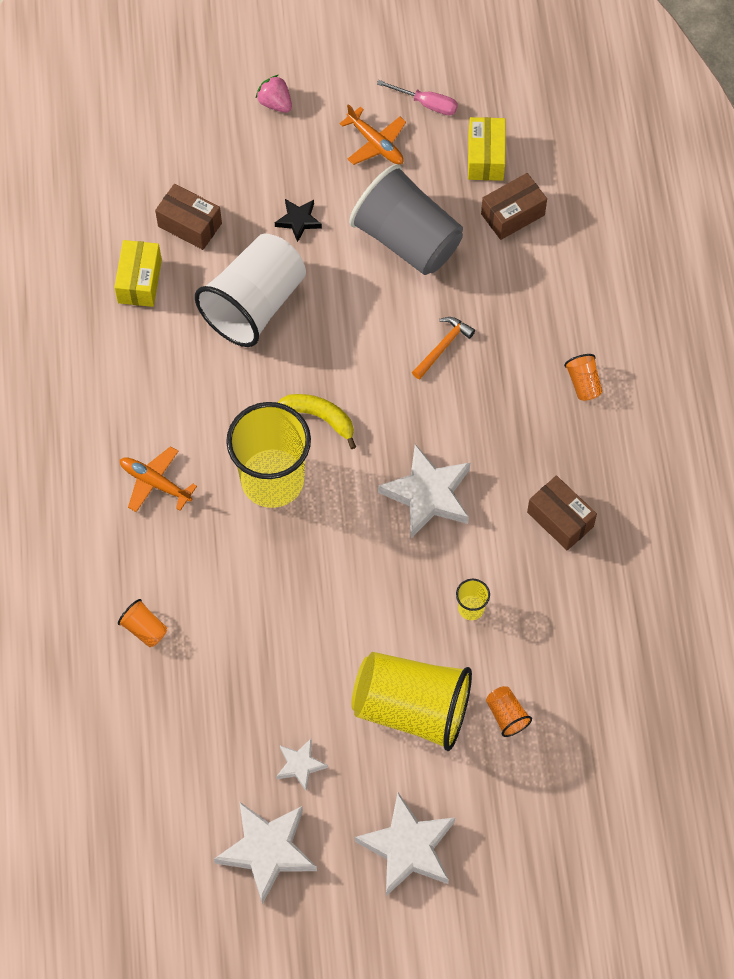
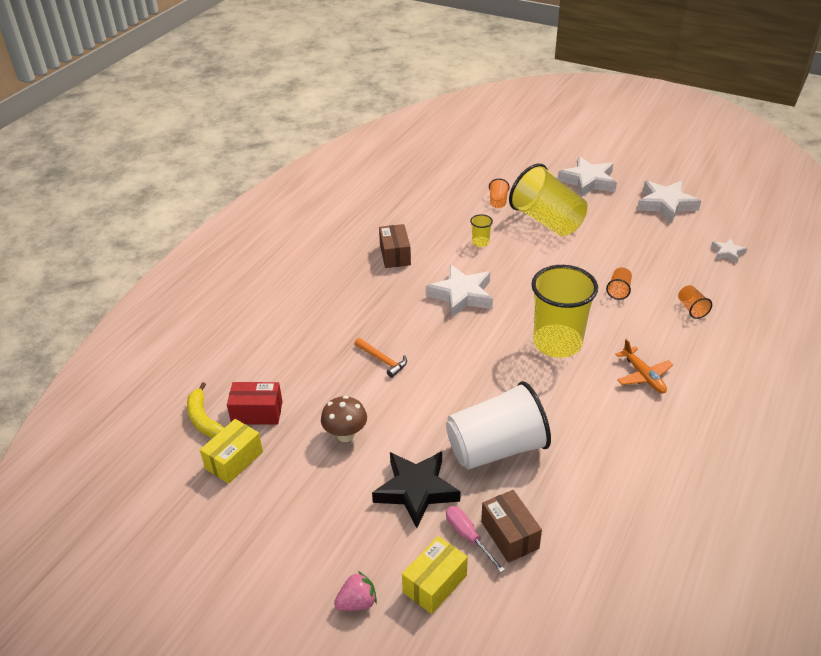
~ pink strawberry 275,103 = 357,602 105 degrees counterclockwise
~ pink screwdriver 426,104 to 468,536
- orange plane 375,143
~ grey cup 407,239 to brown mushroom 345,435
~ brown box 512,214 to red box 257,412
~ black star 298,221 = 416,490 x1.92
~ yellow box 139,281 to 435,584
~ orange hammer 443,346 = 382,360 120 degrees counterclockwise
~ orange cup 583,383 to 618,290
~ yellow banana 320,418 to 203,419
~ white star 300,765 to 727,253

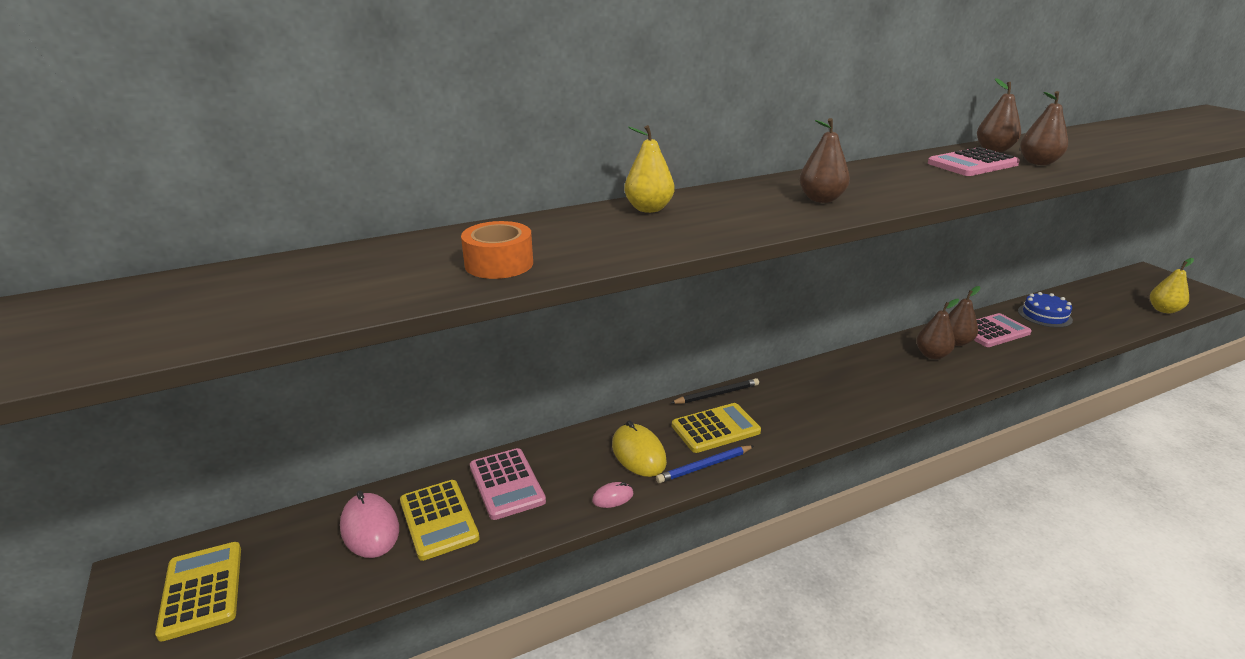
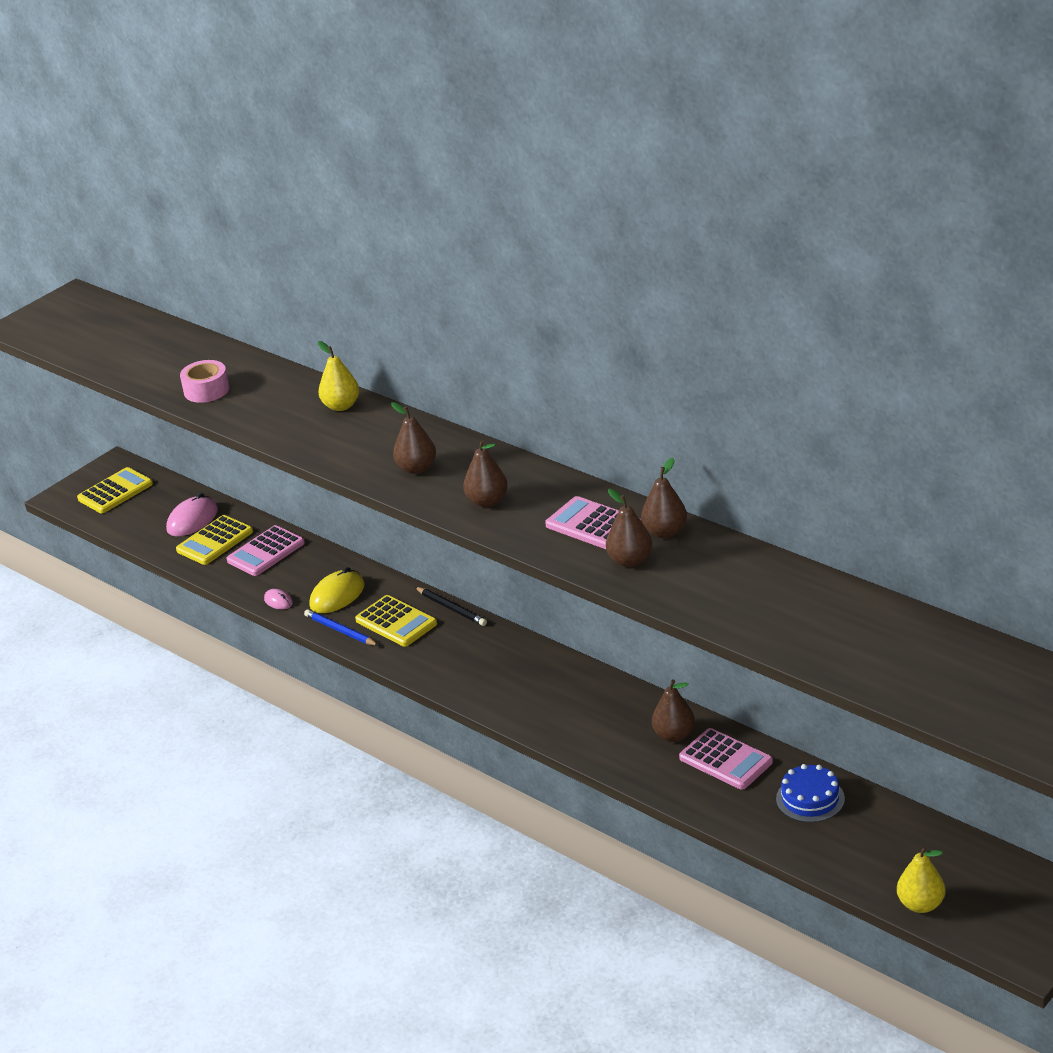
~ orange tape 499,264 to pink tape 206,390
~ brown pear 932,355 to 487,501

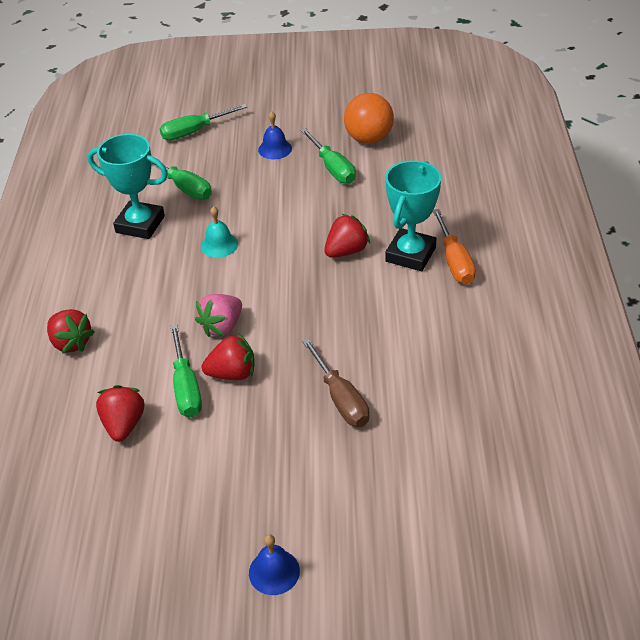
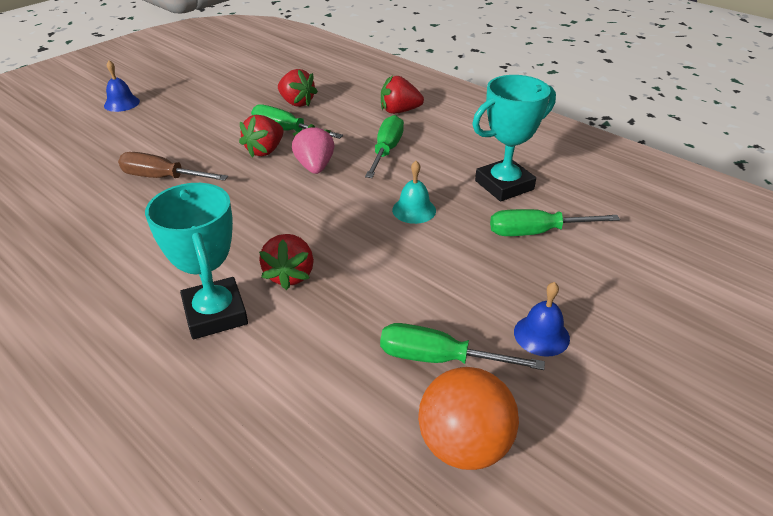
~ green screwdriver 194,132 to 386,150
- orange screwdriver 454,261

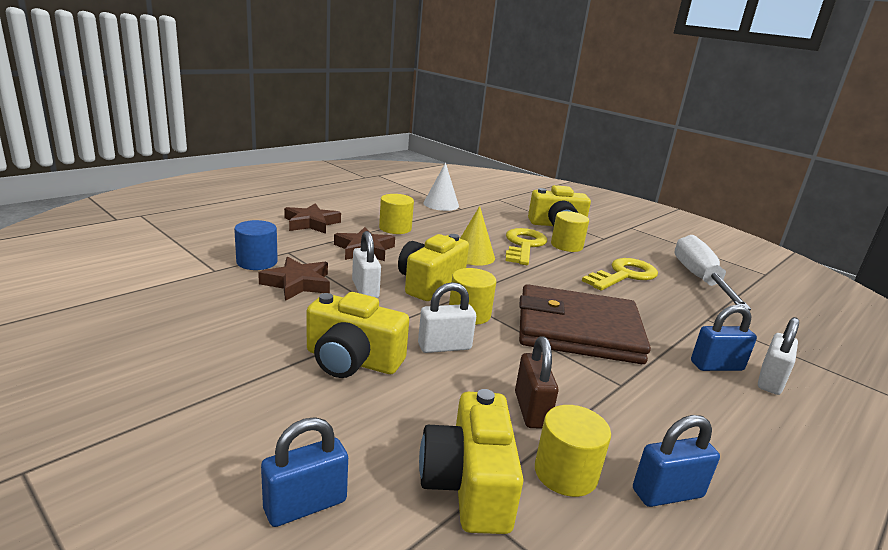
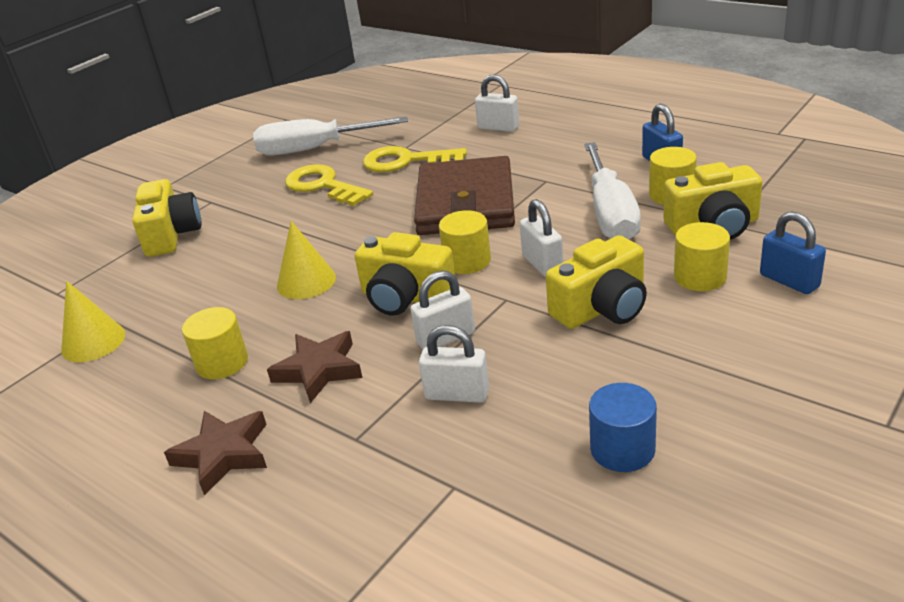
~ white cone 441,204 to yellow cone 93,342
~ yellow cylinder 566,245 to 700,277
~ blue cylinder 257,262 to 622,449
~ yellow key 524,245 to 405,161
~ brown star 298,283 to white padlock 457,394
~ yellow camera 352,360 = 602,308 45 degrees clockwise
- blue padlock 716,366
~ brown padlock 531,410 to white screwdriver 610,213

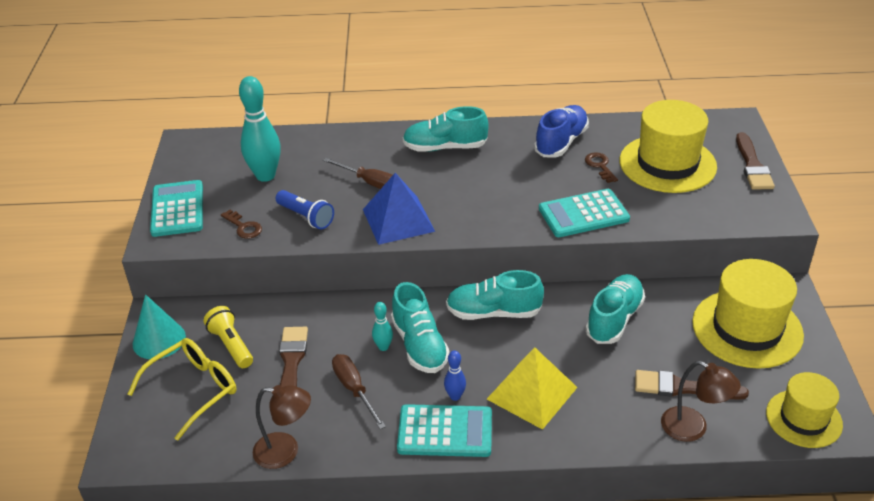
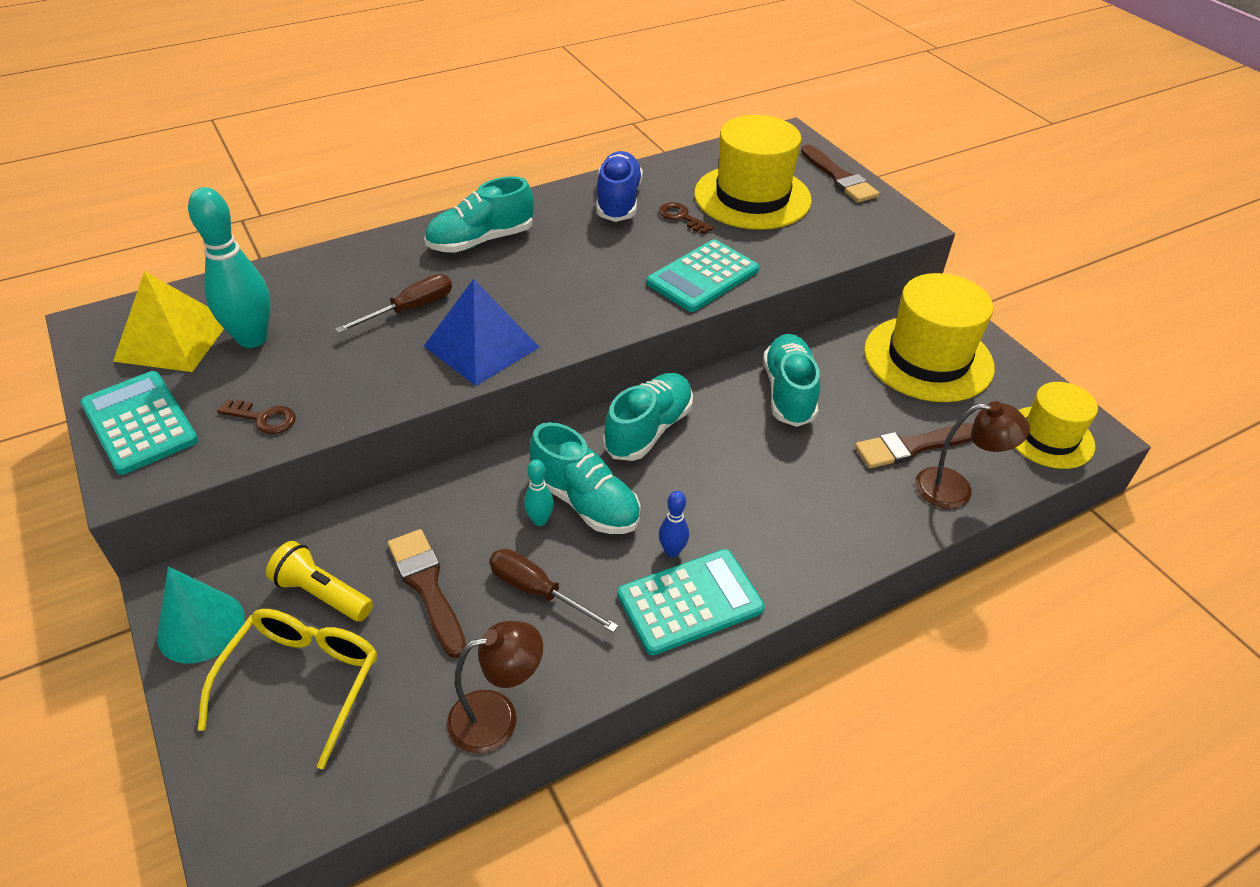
~ brown screwdriver 370,182 = 410,309 45 degrees counterclockwise
- blue flashlight 306,217
~ turquoise shoe 493,312 = 648,429 150 degrees clockwise
~ yellow pyramid 532,393 to 173,340

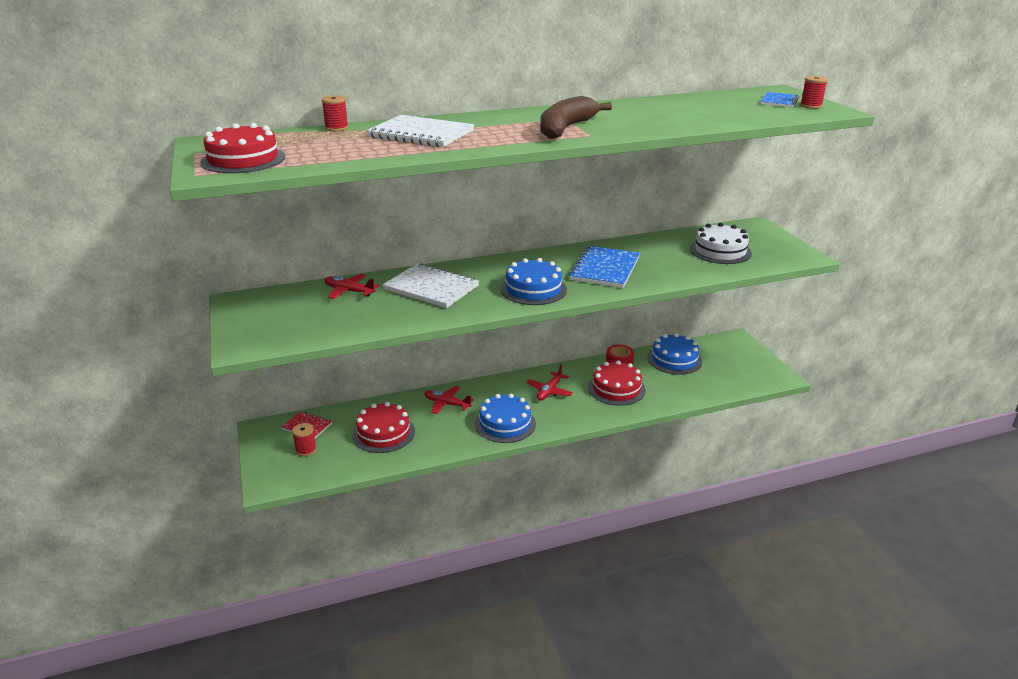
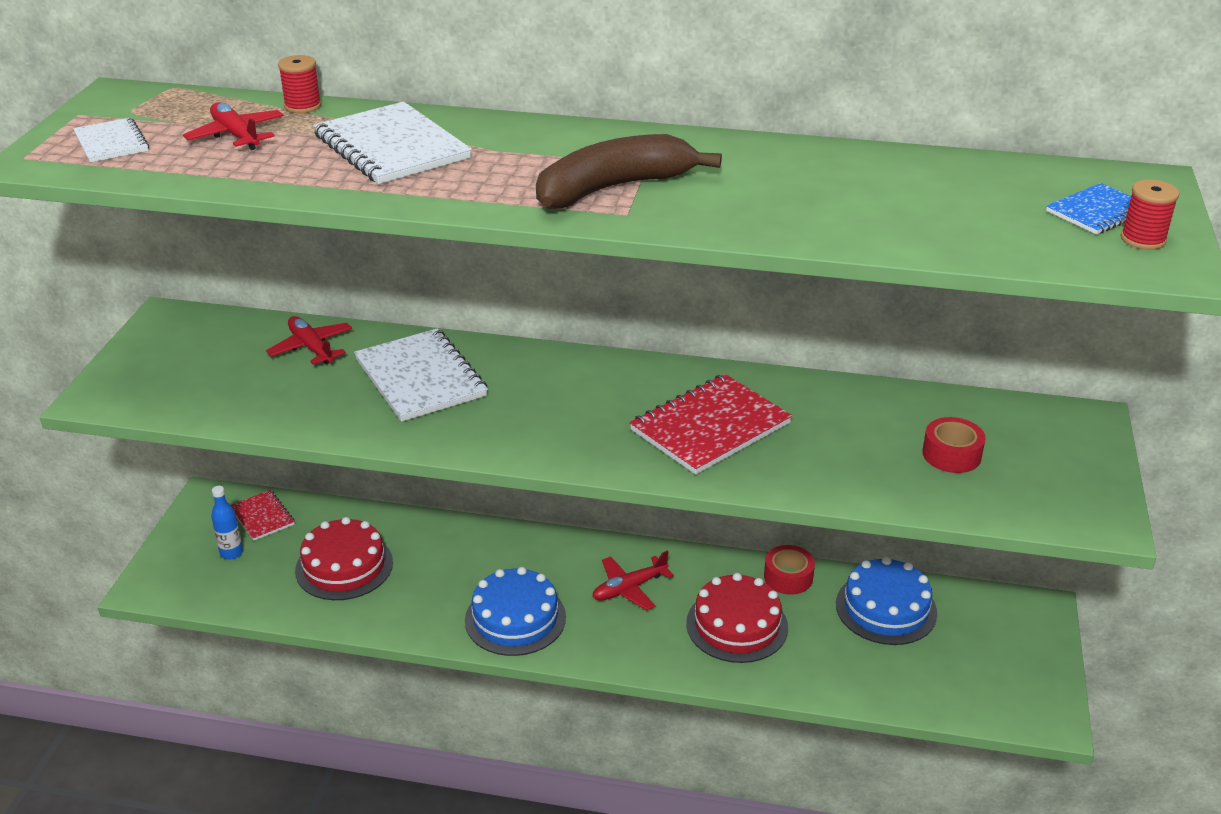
~ red cake 243,160 to white notebook 111,142
~ white cake 720,251 to red tape 951,454
~ blue notebook 604,269 to red notebook 710,427
- blue cake 533,289
~ red plane 447,404 to 236,135
~ red spool 306,450 to blue bottle 231,553

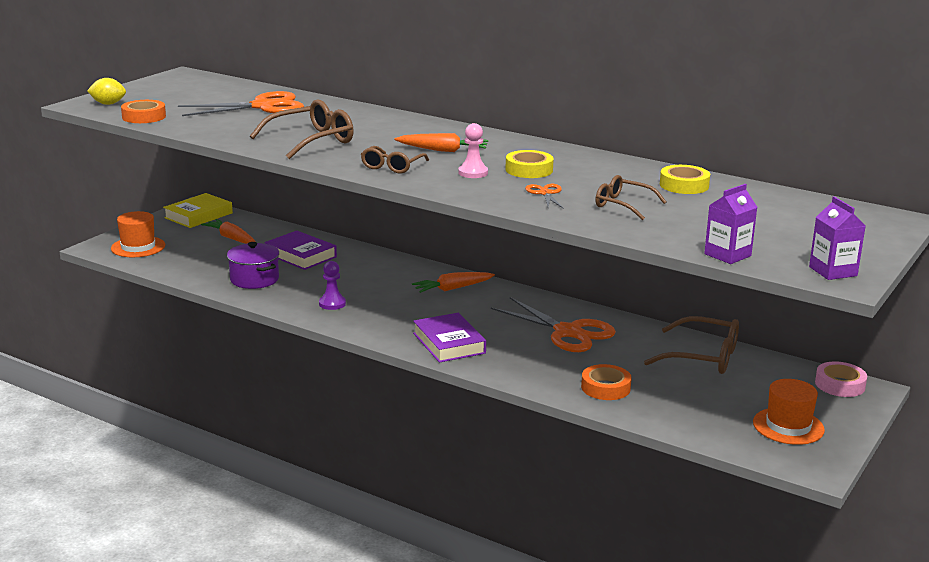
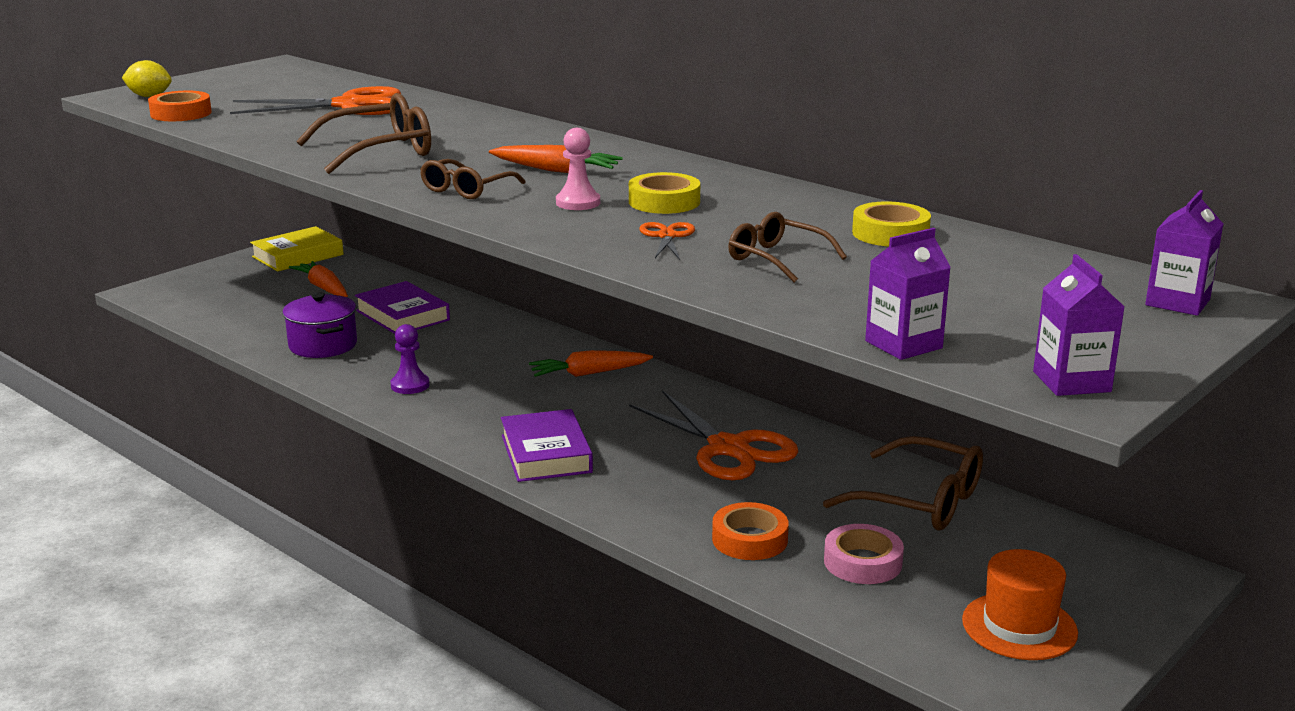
- orange hat 138,247
~ pink tape 840,384 to 862,562
+ purple carton 1177,302

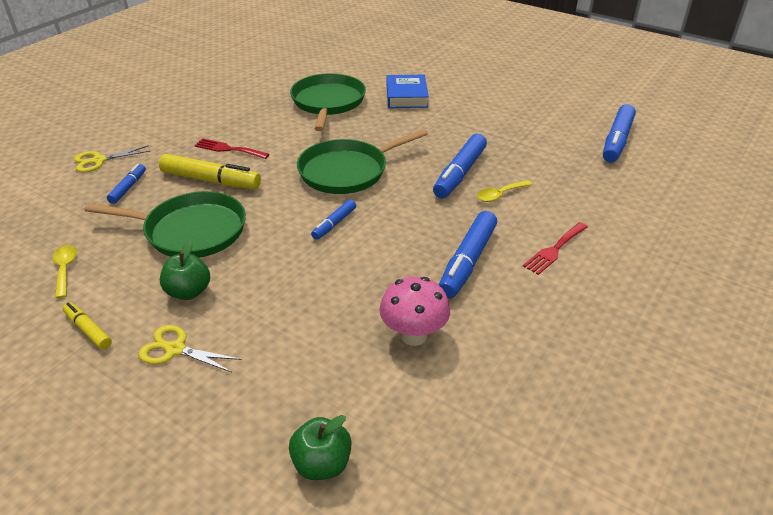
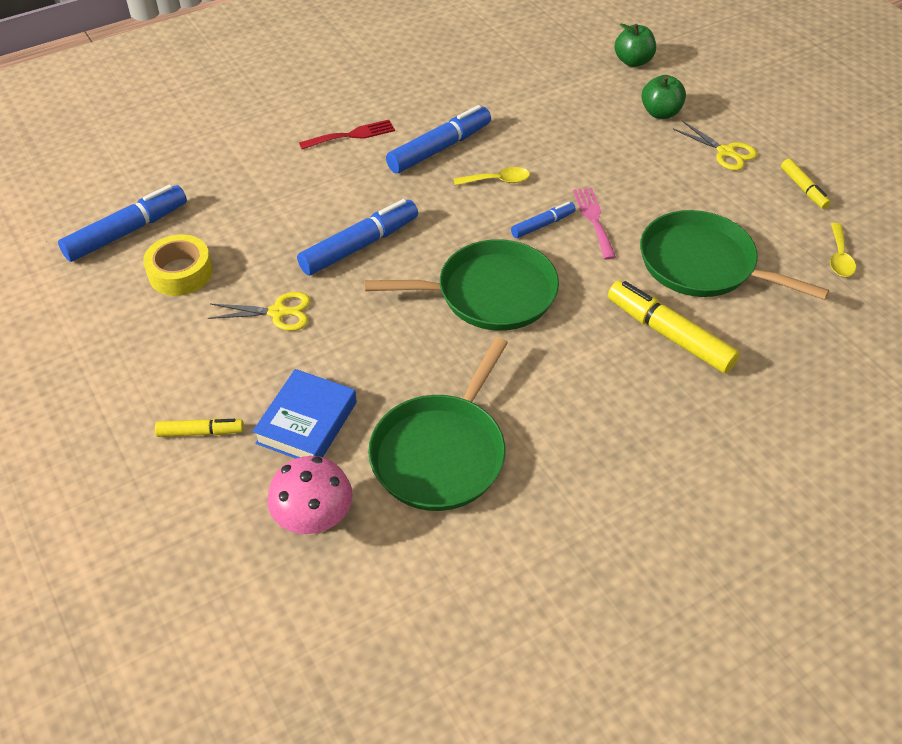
- red fork 228,149
~ yellow scissors 99,160 to 278,312
- blue marker 128,188
~ yellow spoon 500,195 to 497,180
~ green apple 189,292 to 660,113
~ pink mushroom 413,335 to 314,520
+ pink fork 594,219
+ yellow tape 180,273
+ yellow marker 201,432

